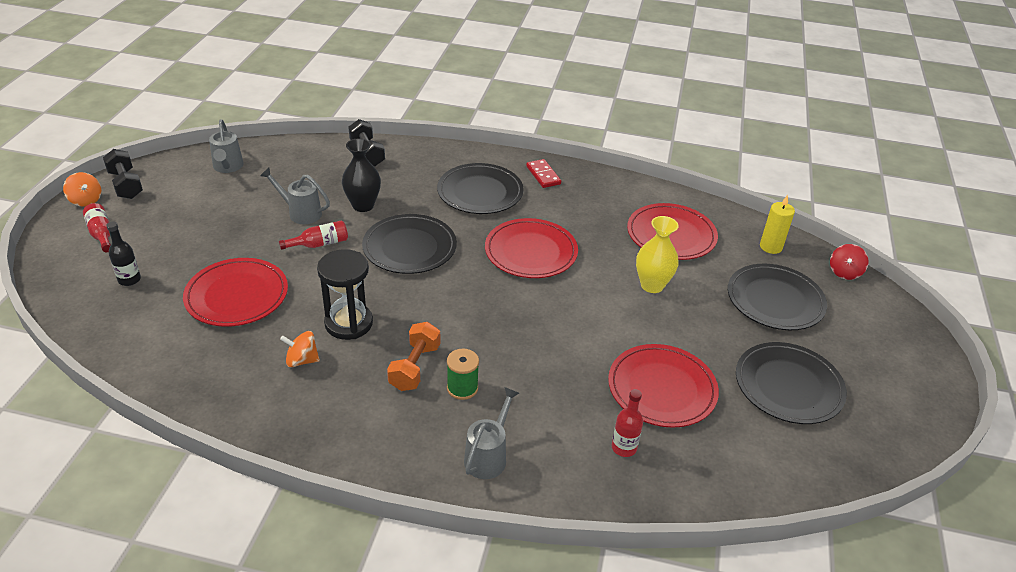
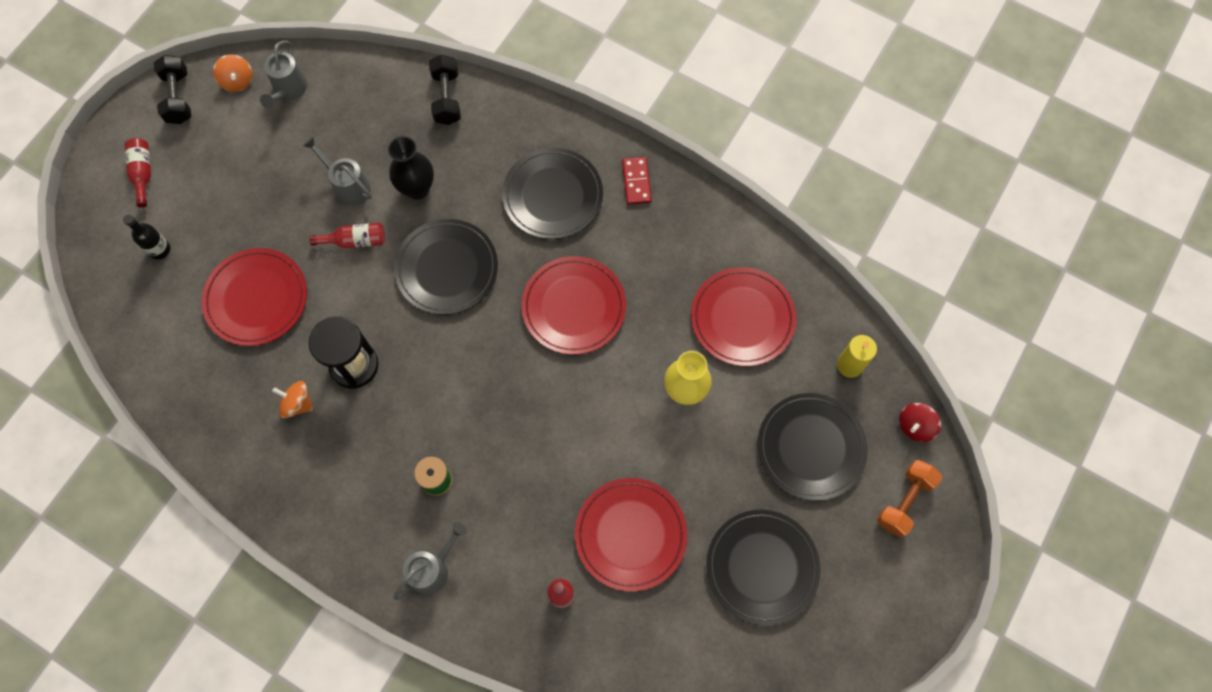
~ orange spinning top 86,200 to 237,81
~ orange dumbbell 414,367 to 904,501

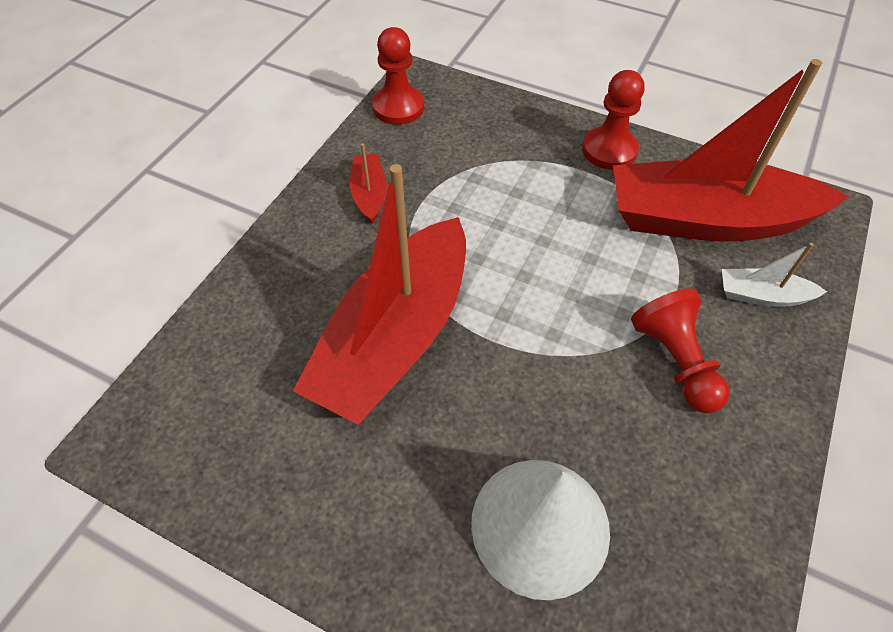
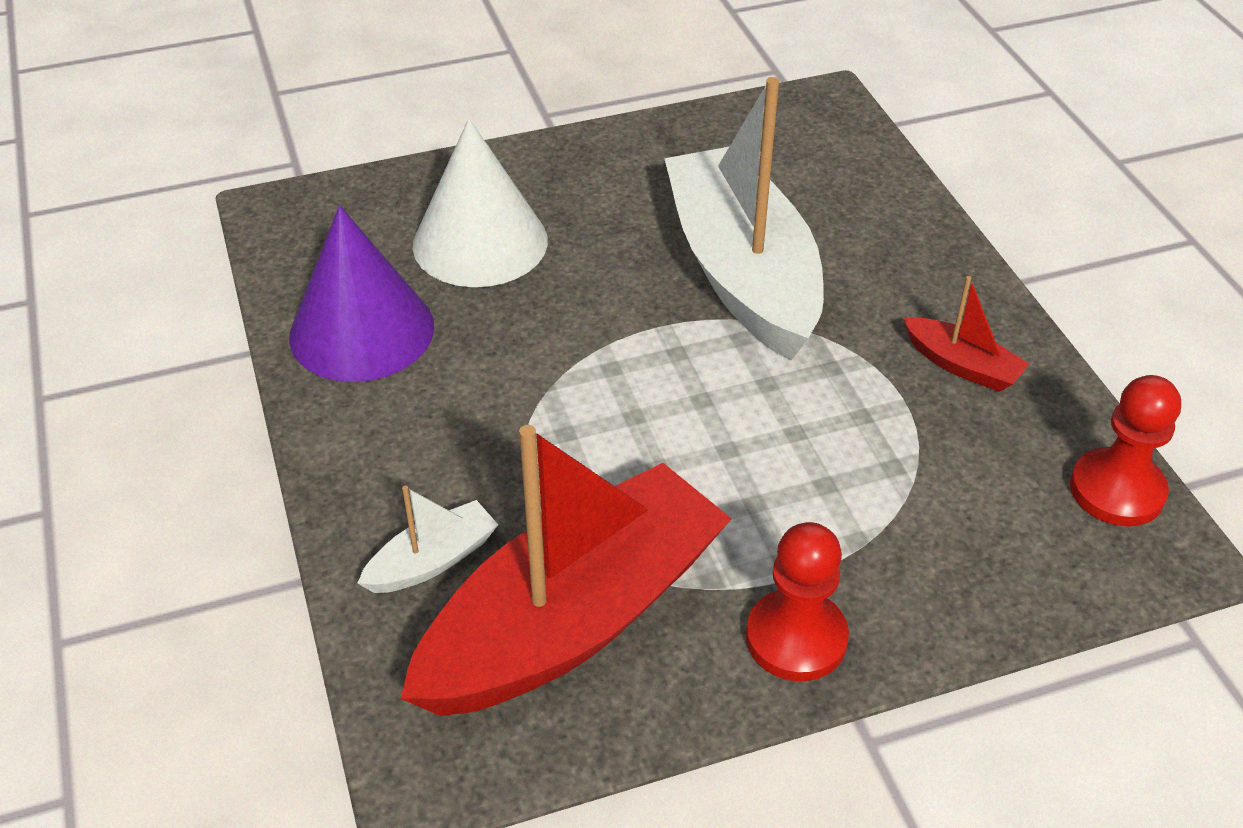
~ red boat 395,337 to white boat 742,272
- red pawn 675,361
+ purple cone 362,331

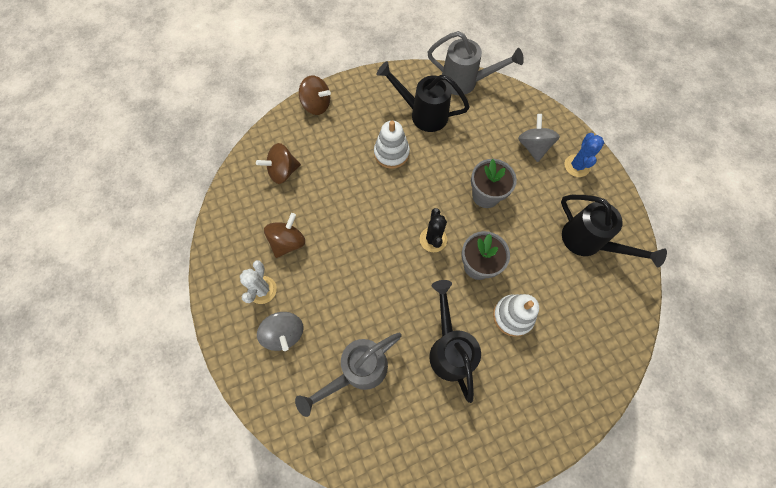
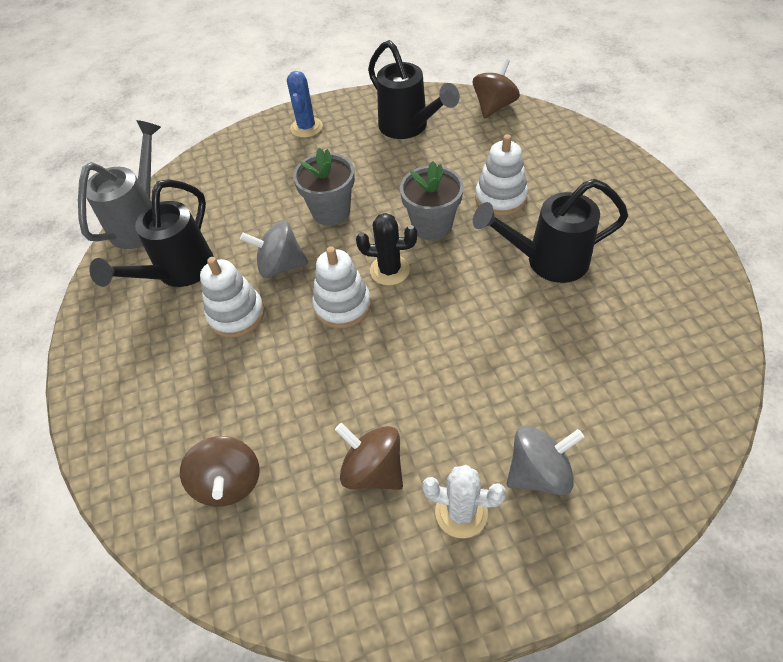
~ brown spinning top 316,105 to 494,106
~ grey spinning top 533,147 to 280,266
~ blue cactus 577,166 = 306,127 75 degrees clockwise
~ black watering can 589,242 = 409,128 90 degrees clockwise
- grey watering can 357,371
+ white stacking toy 342,305

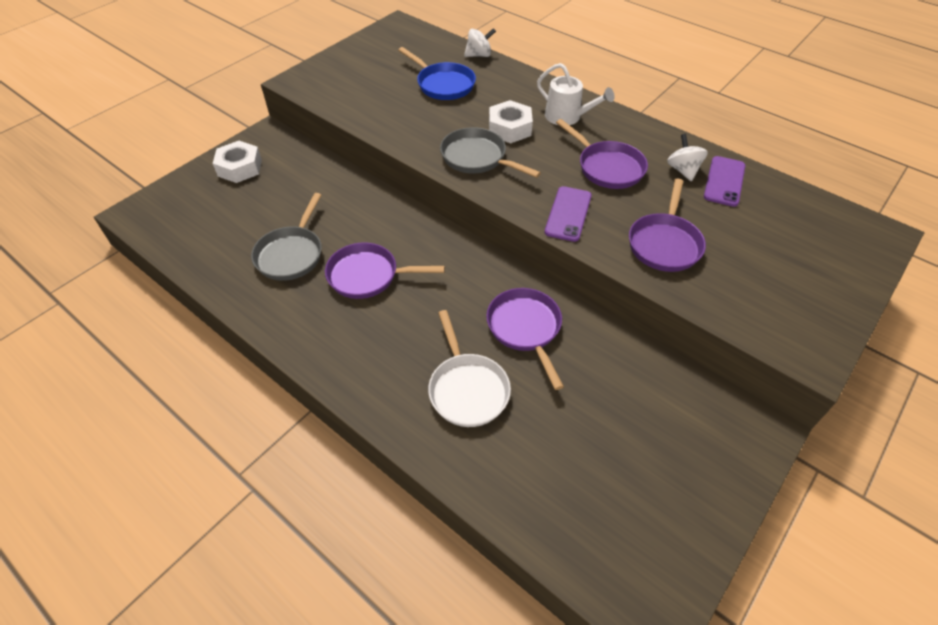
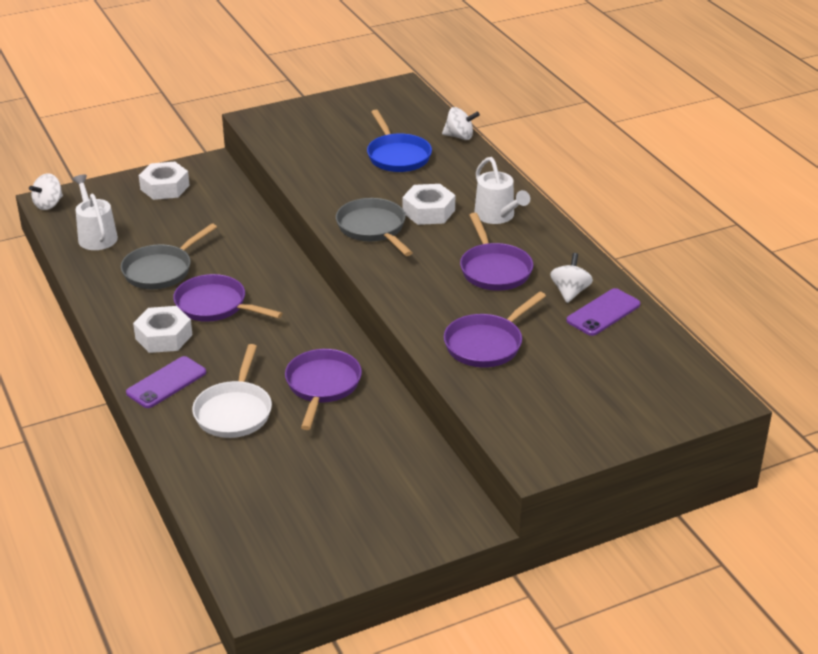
~ purple phone 568,214 to 166,383
+ white spinning top 48,204
+ white watering can 96,236
+ white nut 164,336

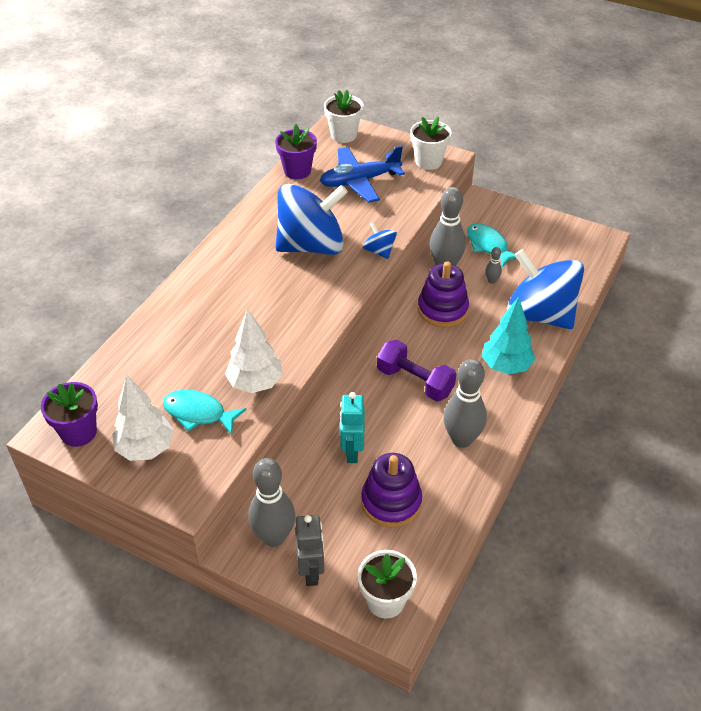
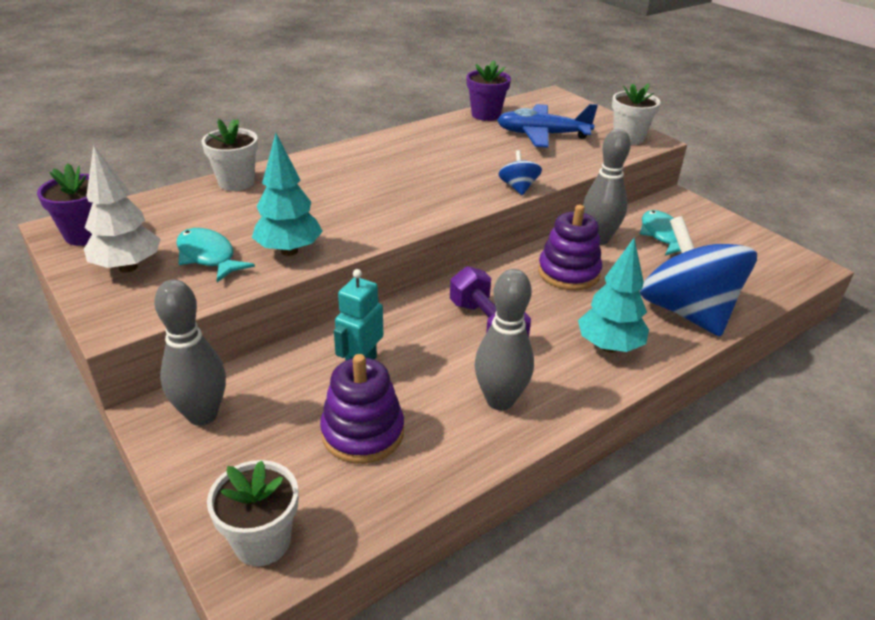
~ white flower pot 343,135 to 236,182
- blue spinning top 311,246
- grey bowling pin 492,281
~ white tree 255,383 to turquoise tree 289,251
- grey robot 311,571

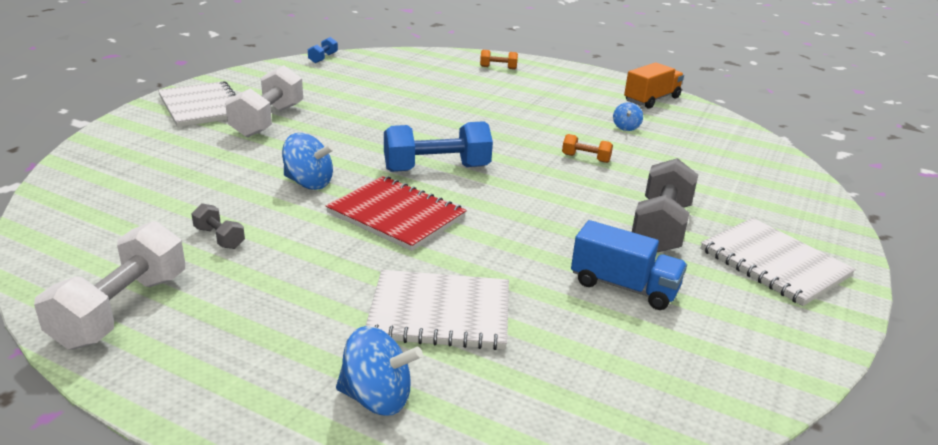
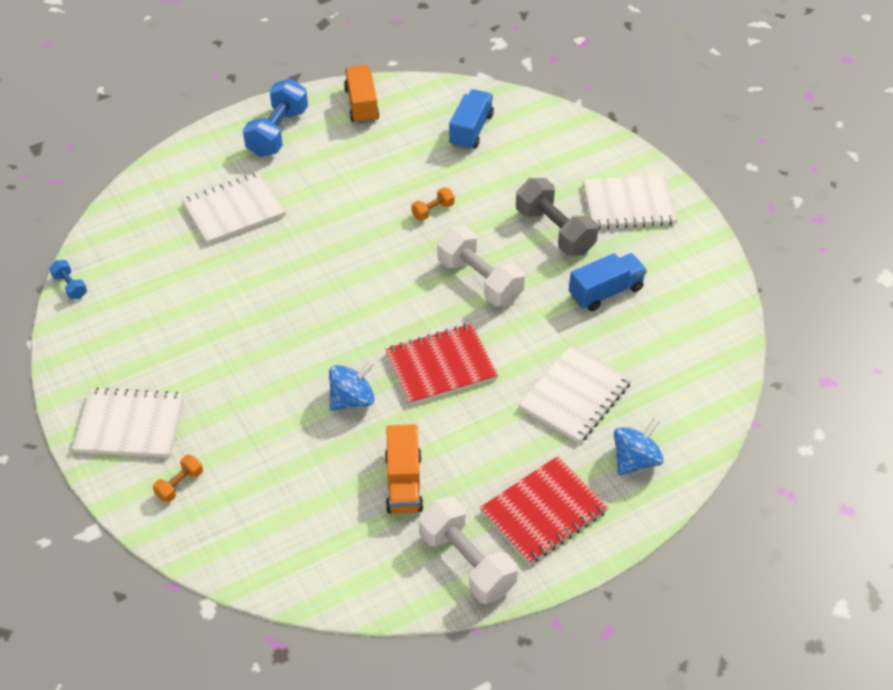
~ orange dumbbell 498,68 to 179,485
~ white dumbbell 268,121 to 480,280
- blue spinning top 626,127
~ blue dumbbell 436,169 to 278,132
~ grey dumbbell 219,238 to orange truck 403,482
+ blue truck 471,130
+ white notebook 234,210
+ red notebook 543,511

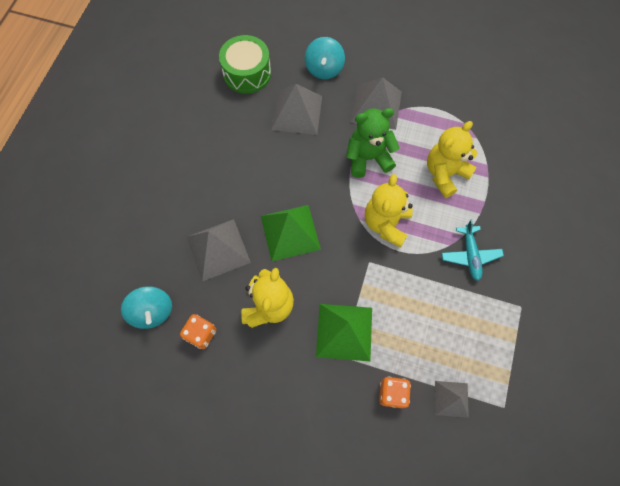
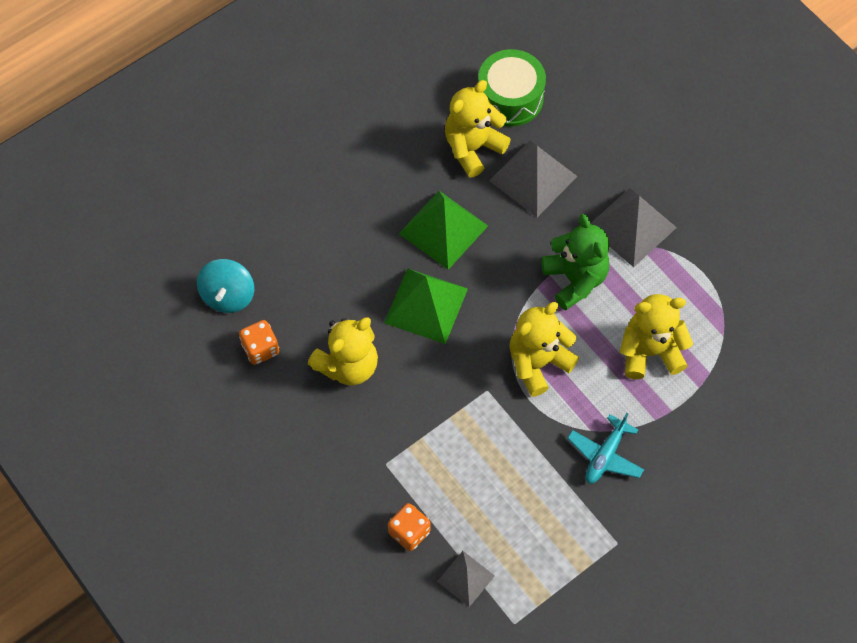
- turquoise spinning top 324,69
~ green teddy bear 368,158 = 575,279 45 degrees clockwise
- grey pyramid 218,249
~ green pyramid 344,332 to 443,229
+ yellow teddy bear 473,148

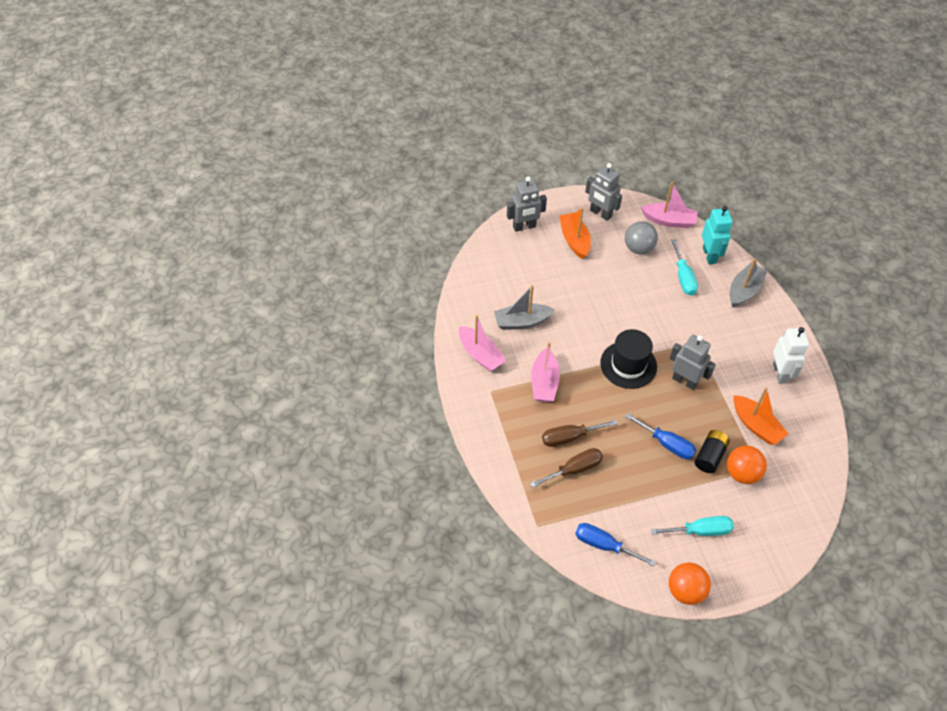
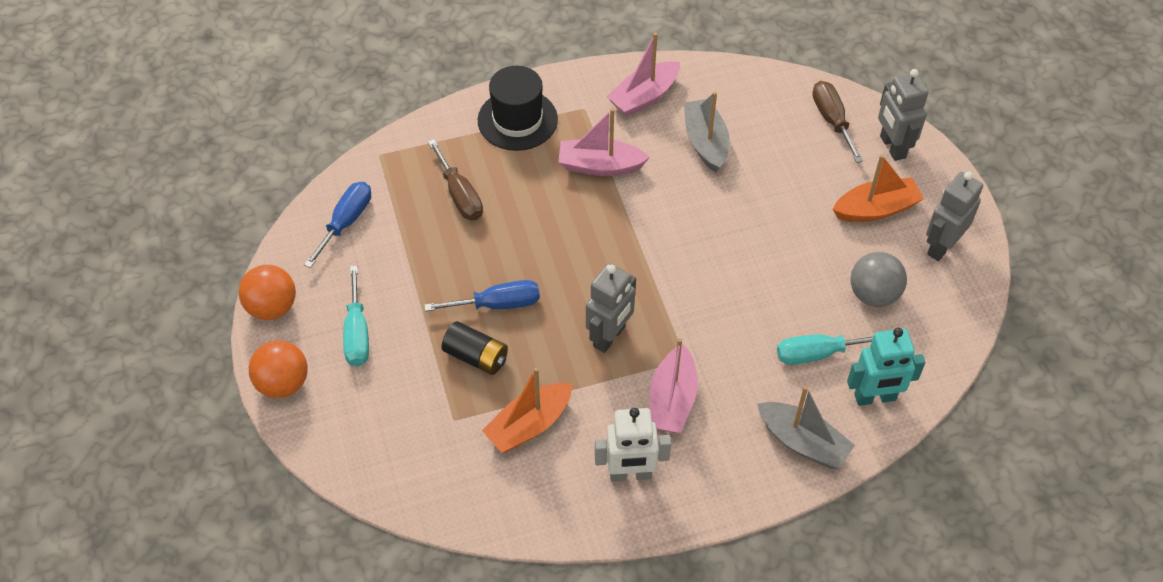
~ pink boat 669,220 to 672,400
~ black hat 628,365 to 517,120
~ blue screwdriver 667,444 = 497,304 135 degrees counterclockwise
~ brown screwdriver 569,437 to 832,120
~ orange ball 742,473 to 283,383

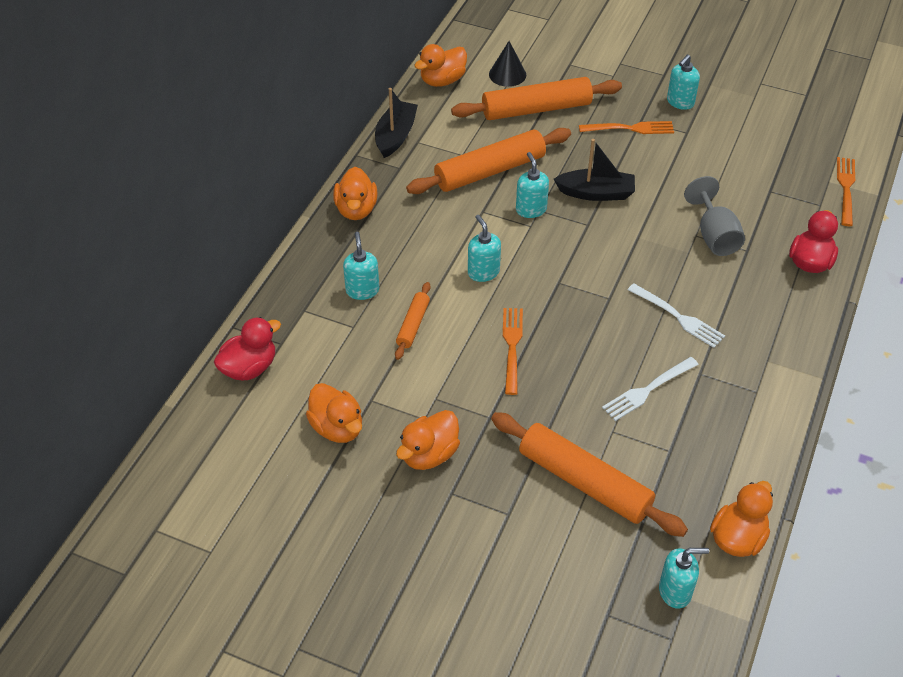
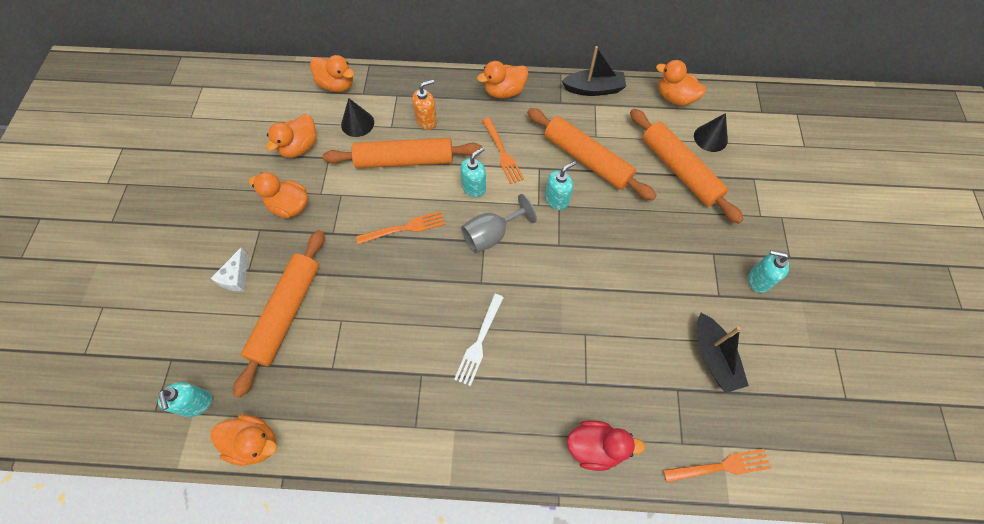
~ orange fork 630,128 to 502,152
~ black boat 596,193 to 713,357
~ grey goblet 714,236 to 491,235
~ turquoise soap dispenser 362,290 to orange soap dispenser 427,121
~ orange rolling pin 413,325 = 405,160 x1.99
~ red duck 249,368 to orange duck 337,85
- white fork 648,390
+ black cone 357,123
+ white cheese 236,277

